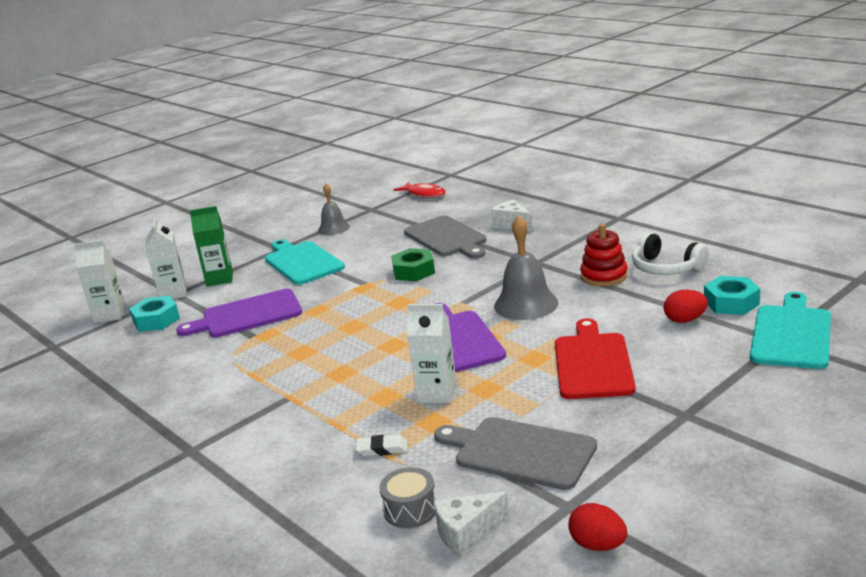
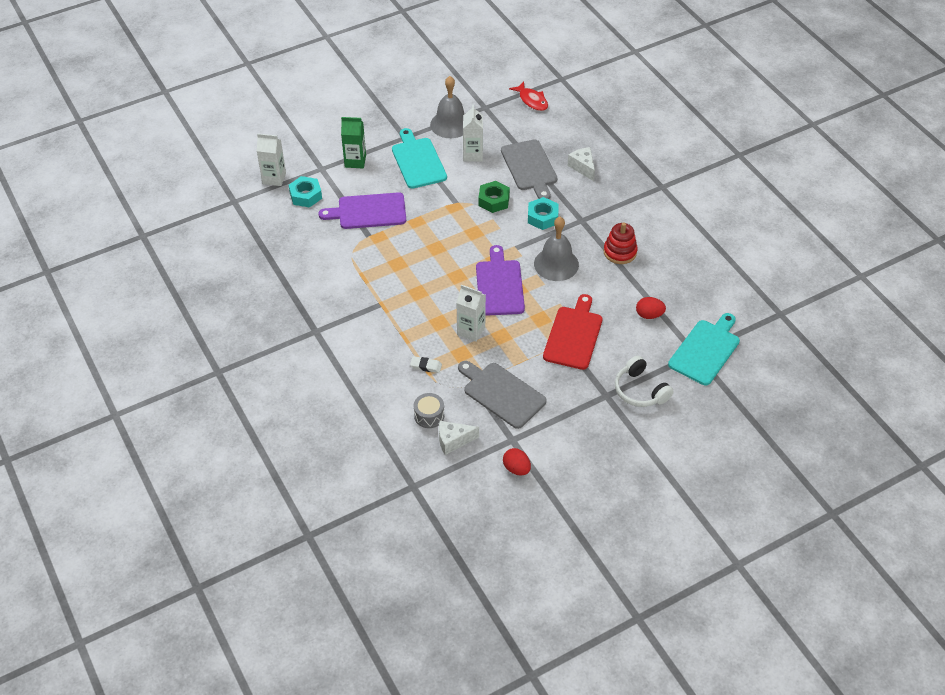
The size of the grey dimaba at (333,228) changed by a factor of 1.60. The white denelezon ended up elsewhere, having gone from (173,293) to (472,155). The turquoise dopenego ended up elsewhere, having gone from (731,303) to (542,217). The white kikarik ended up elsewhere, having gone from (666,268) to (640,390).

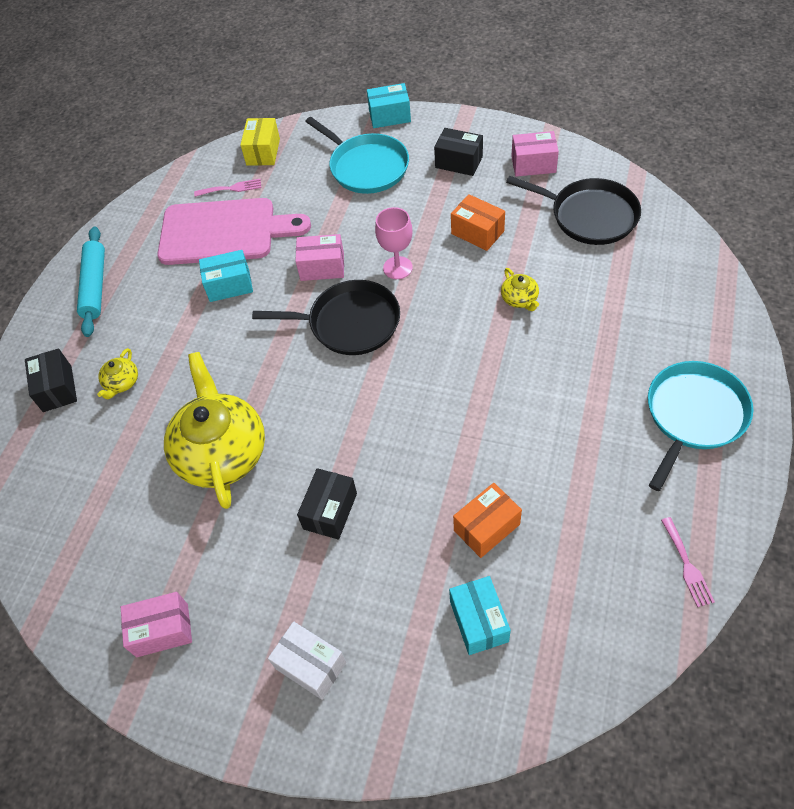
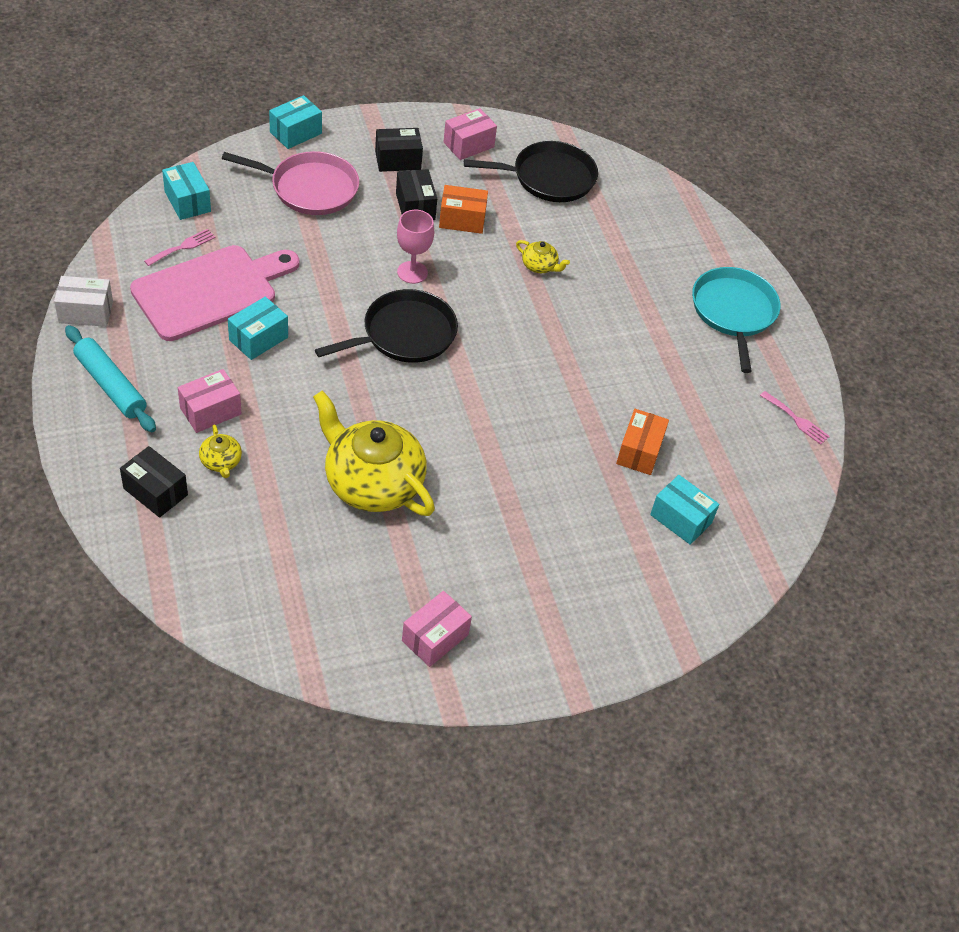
The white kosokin ended up elsewhere, having gone from (310,665) to (86,312). What was the yellow kosokin at (263,152) turned into the turquoise kosokin at (187,201). The pink kosokin ended up elsewhere, having gone from (322,267) to (210,411). What was the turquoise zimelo at (366,167) turned into the pink zimelo at (310,188). The black kosokin ended up elsewhere, having gone from (330,511) to (415,206).

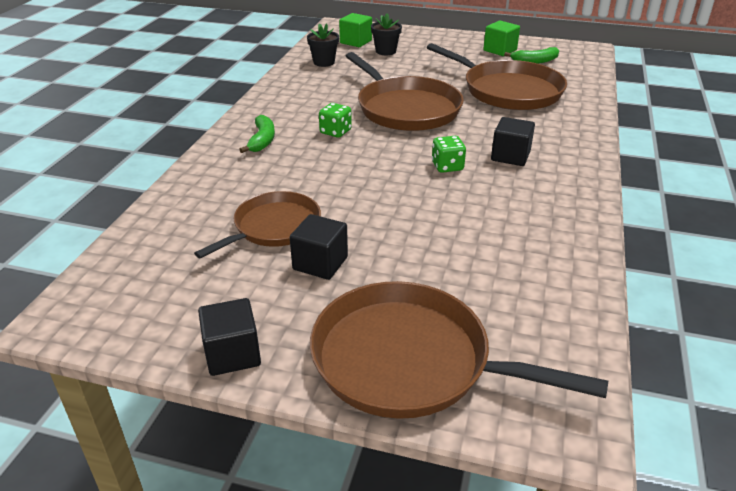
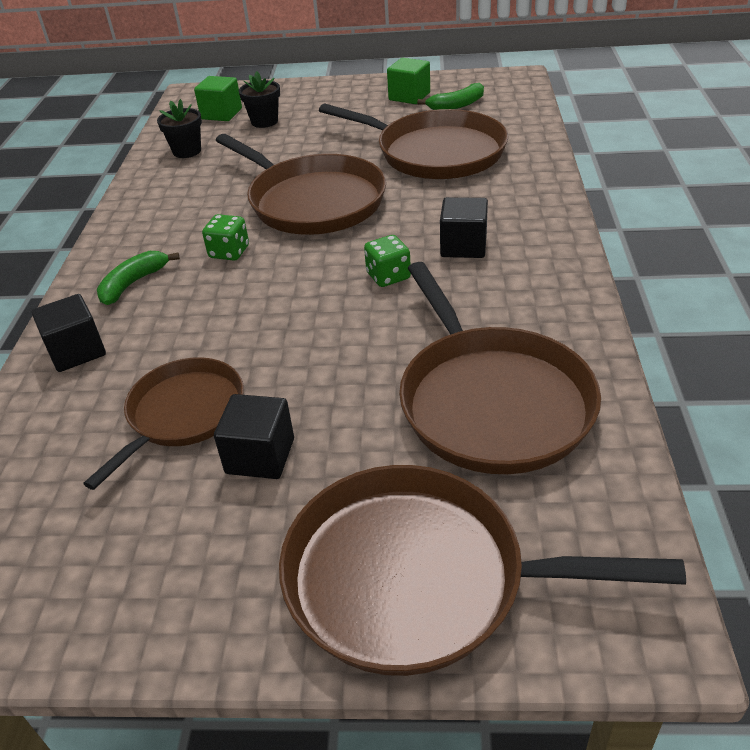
The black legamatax ended up elsewhere, having gone from (232,354) to (77,351). The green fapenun at (262,140) ended up facing another way, 135 degrees counterclockwise from before. The second view gained the brown zimelo at (491,401).

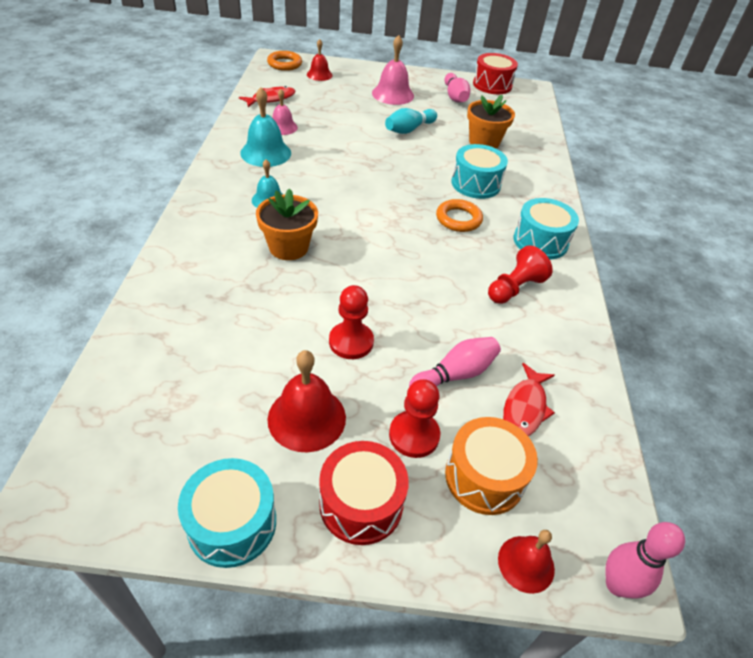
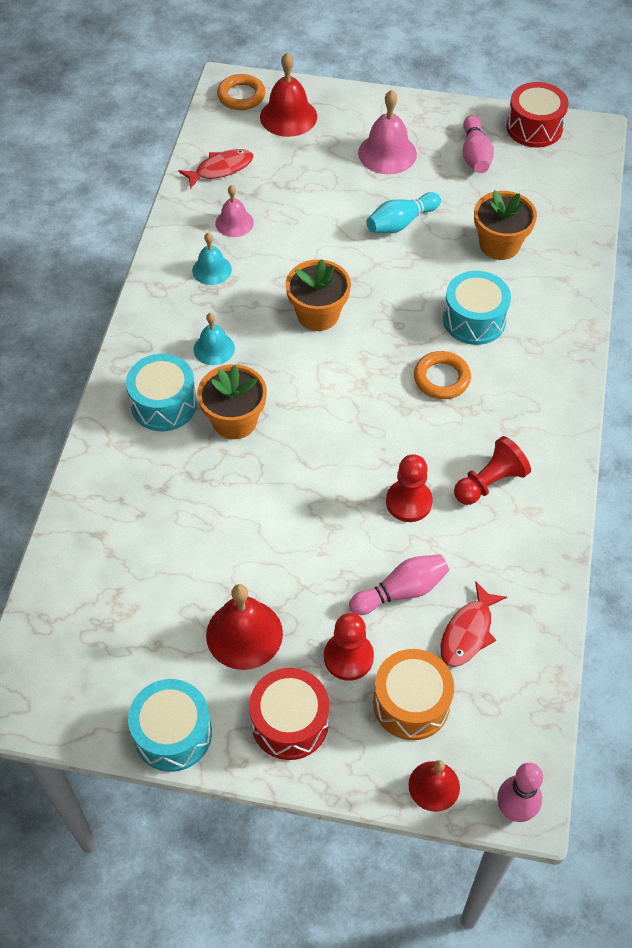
The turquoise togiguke ended up elsewhere, having gone from (540,241) to (164,404). The size of the turquoise dimaba at (265,153) changed by a factor of 0.62. The size of the red dimaba at (319,75) changed by a factor of 1.60. The second view gained the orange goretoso at (318,314). The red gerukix ended up elsewhere, having gone from (351,342) to (408,502).

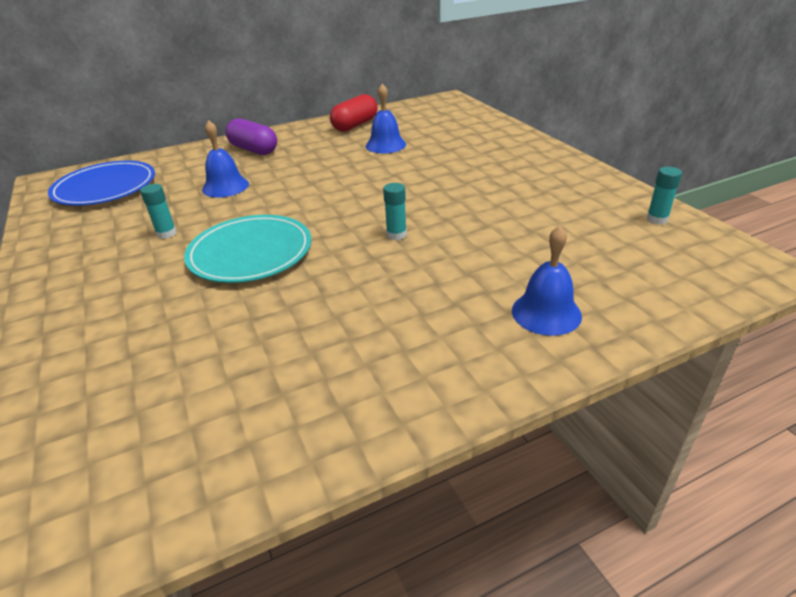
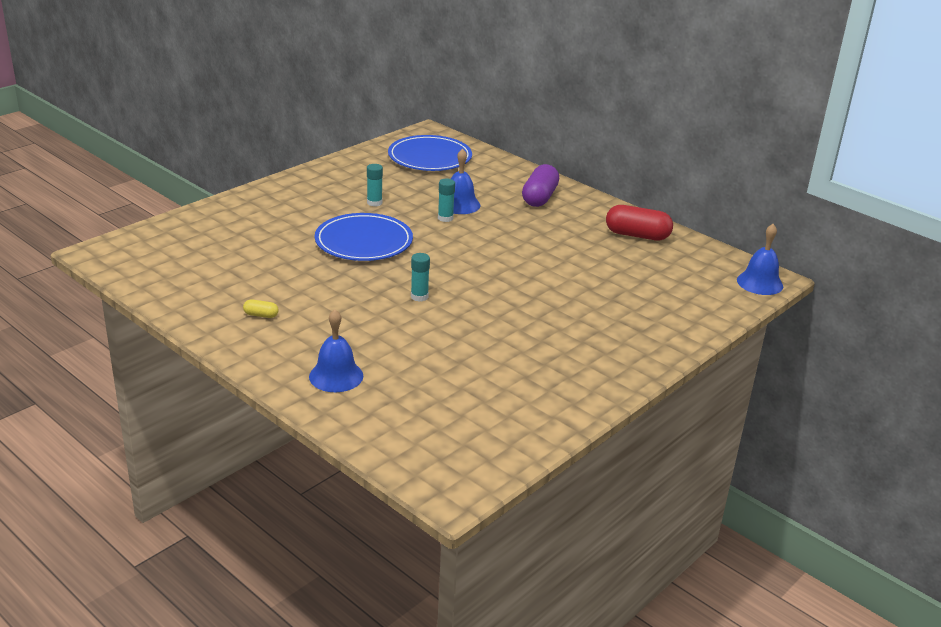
The second view gained the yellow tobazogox at (261,315). What was the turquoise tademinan at (250,253) turned into the blue tademinan at (363,241). The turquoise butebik ended up elsewhere, having gone from (657,219) to (445,218). The blue dimaba ended up elsewhere, having gone from (385,145) to (760,283).

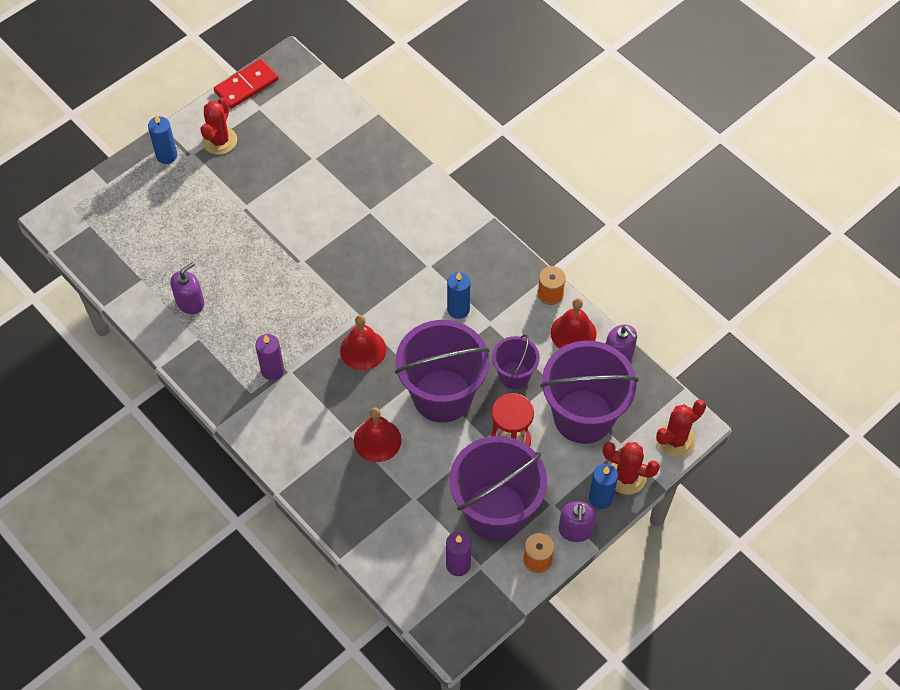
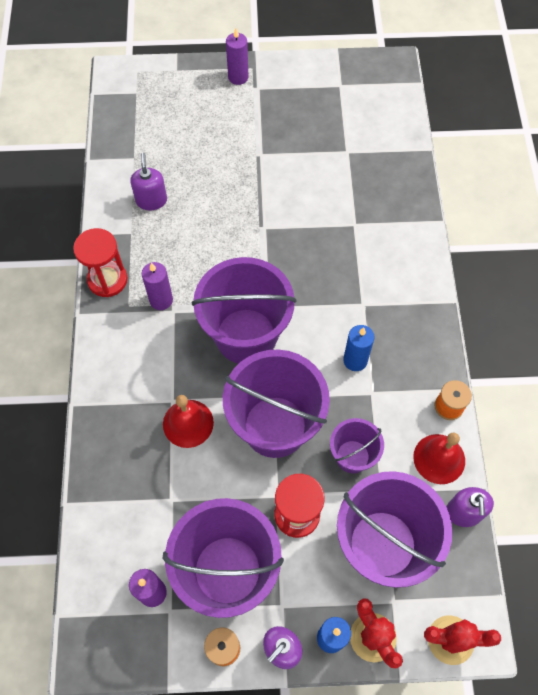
The second view gained the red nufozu at (107,280). The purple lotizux at (190,302) ended up facing another way, 90 degrees counterclockwise from before. Where the red dimaba stood at (363,350), the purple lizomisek came to stand at (246,336). What was the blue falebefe at (166,155) turned into the purple falebefe at (238,77). The second view lost the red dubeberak at (219,141). The second view lost the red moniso at (246,86).

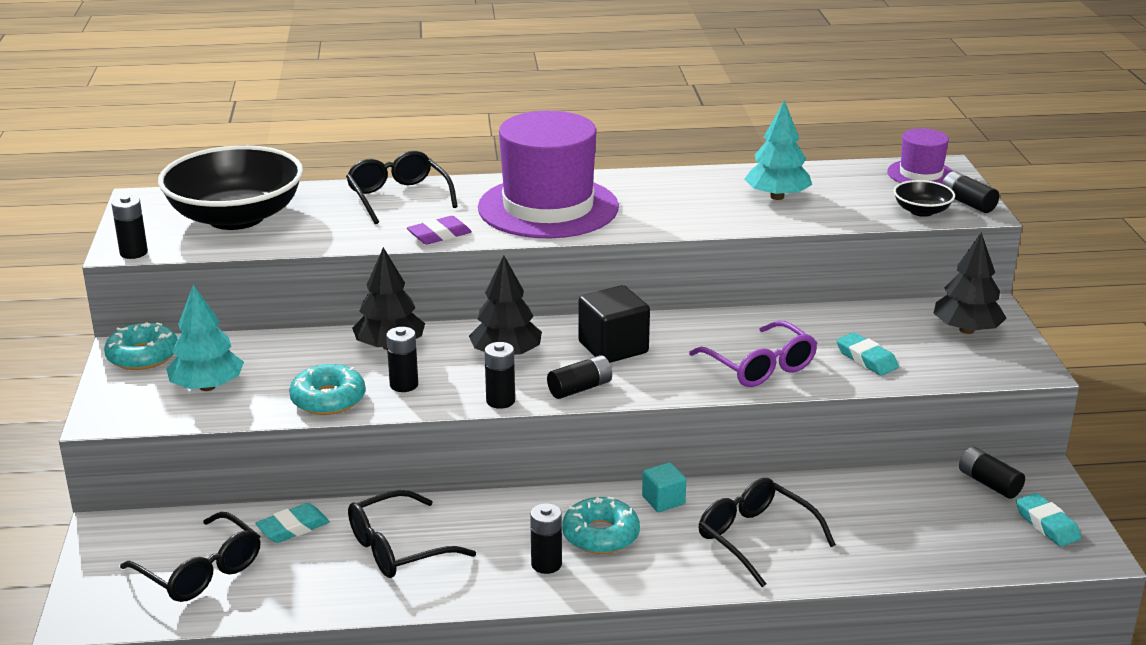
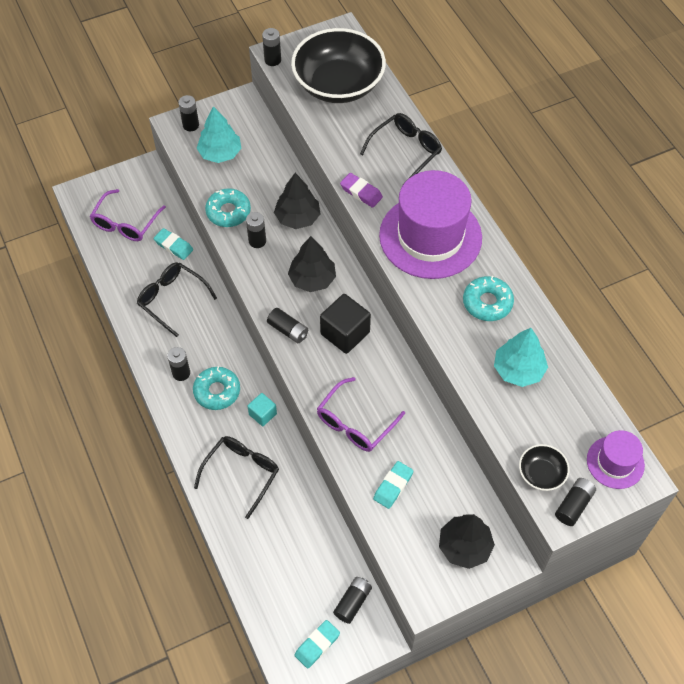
What was the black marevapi at (200,571) turned into the purple marevapi at (125,223). The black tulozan ended up elsewhere, having gone from (500,401) to (191,125). The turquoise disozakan ended up elsewhere, having gone from (143,356) to (487,303).

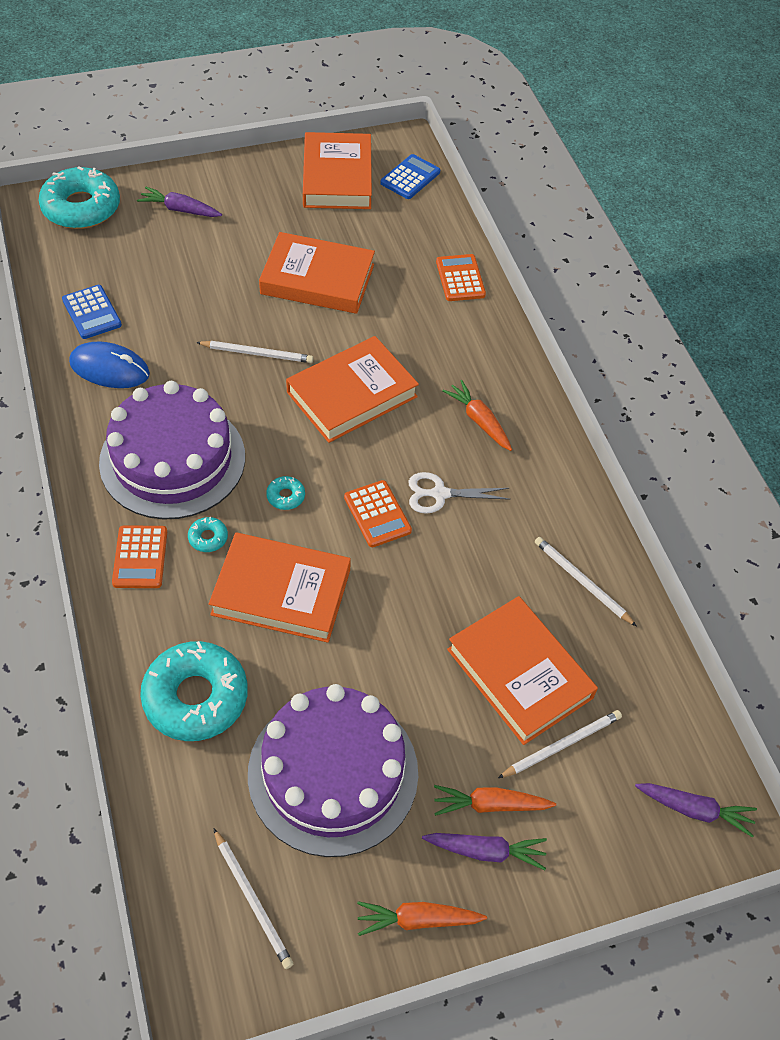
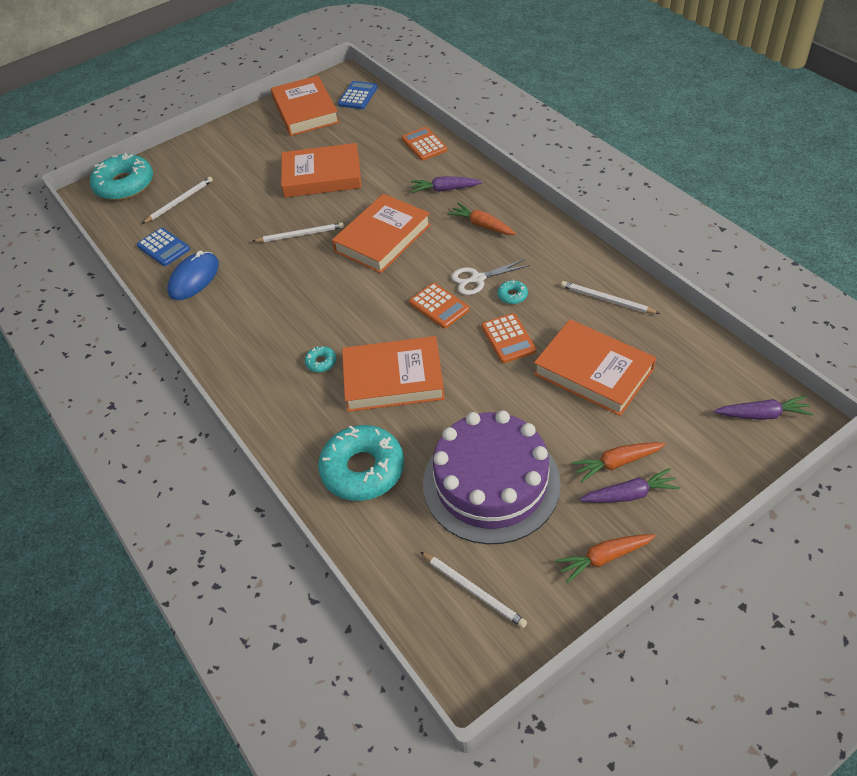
The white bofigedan ended up elsewhere, having gone from (562,745) to (180,201). The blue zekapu at (109,368) ended up facing another way, 60 degrees counterclockwise from before. The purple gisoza ended up elsewhere, having gone from (180,210) to (445,189). The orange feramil ended up elsewhere, having gone from (140,557) to (508,338). The turquoise disozakan ended up elsewhere, having gone from (285,496) to (512,295). The second view lost the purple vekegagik at (172,459).

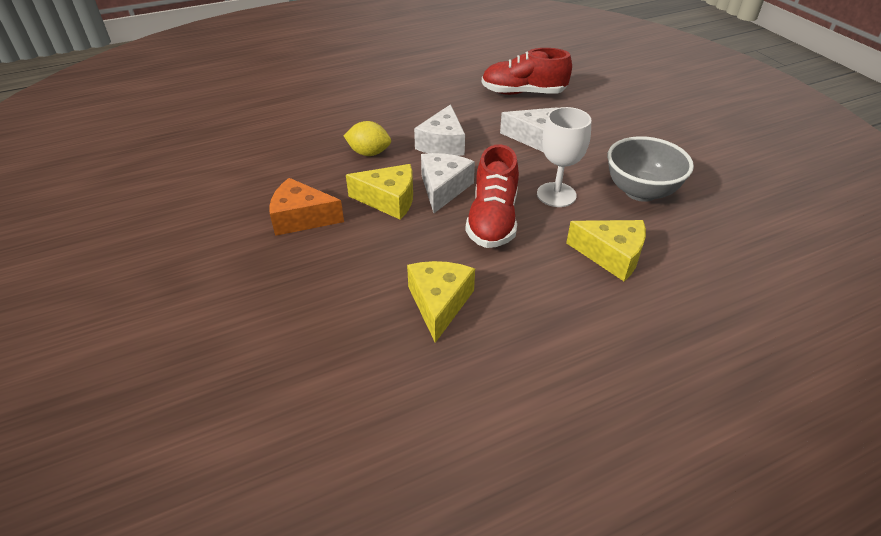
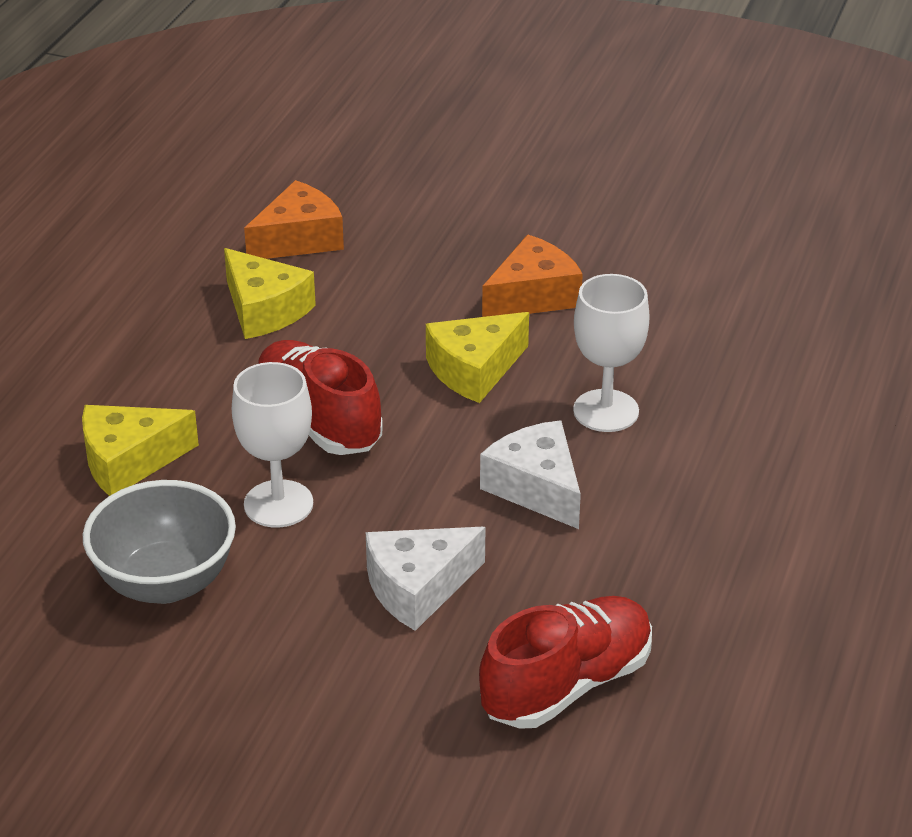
The second view gained the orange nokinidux at (299,239). Where the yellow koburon stood at (369,153), the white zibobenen came to stand at (606,411). The second view lost the white nokinidux at (443,188).

